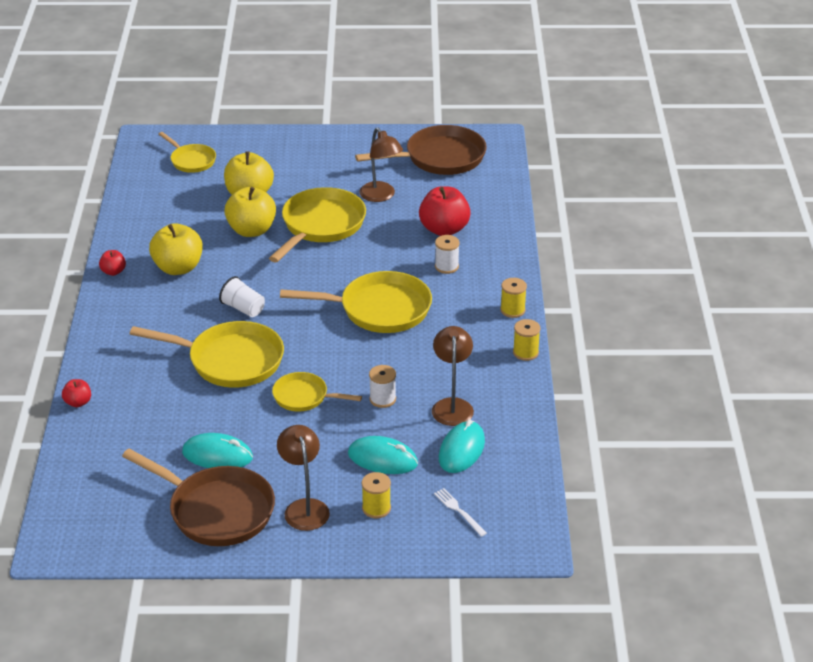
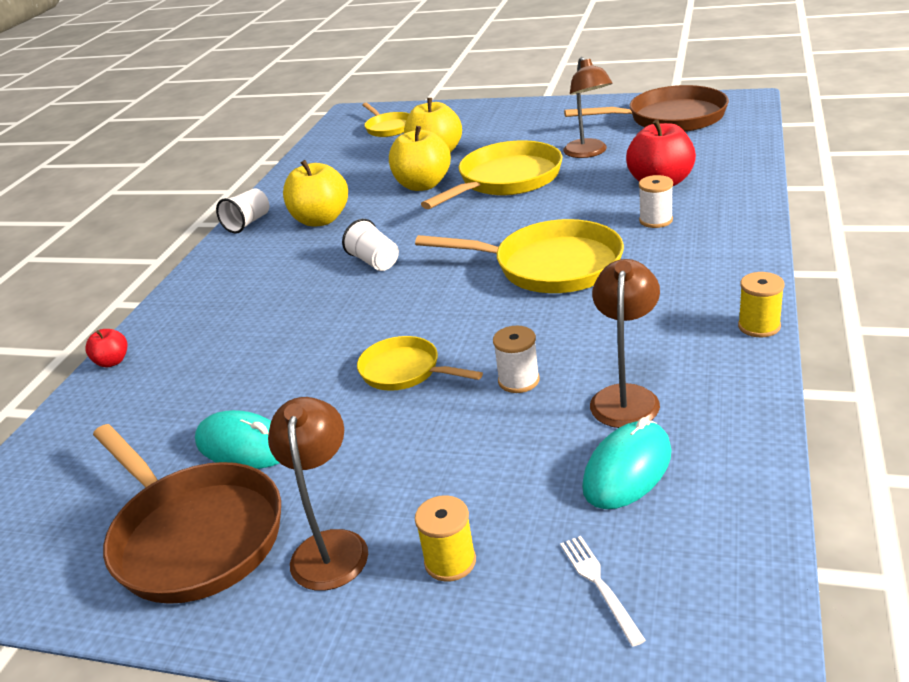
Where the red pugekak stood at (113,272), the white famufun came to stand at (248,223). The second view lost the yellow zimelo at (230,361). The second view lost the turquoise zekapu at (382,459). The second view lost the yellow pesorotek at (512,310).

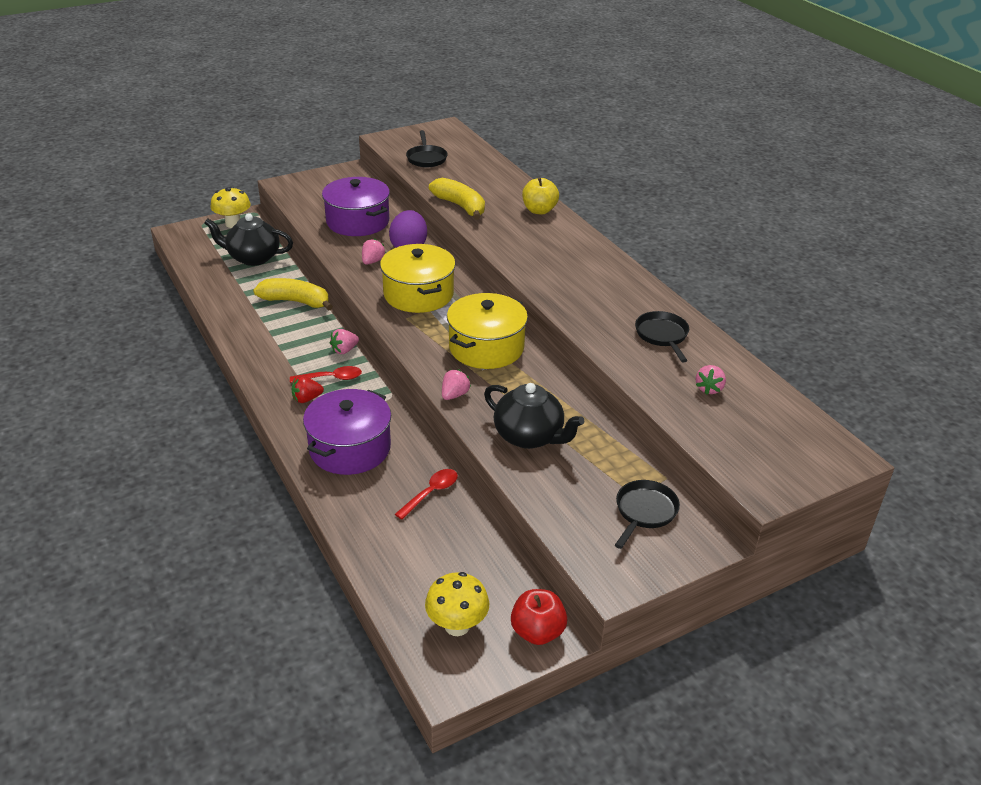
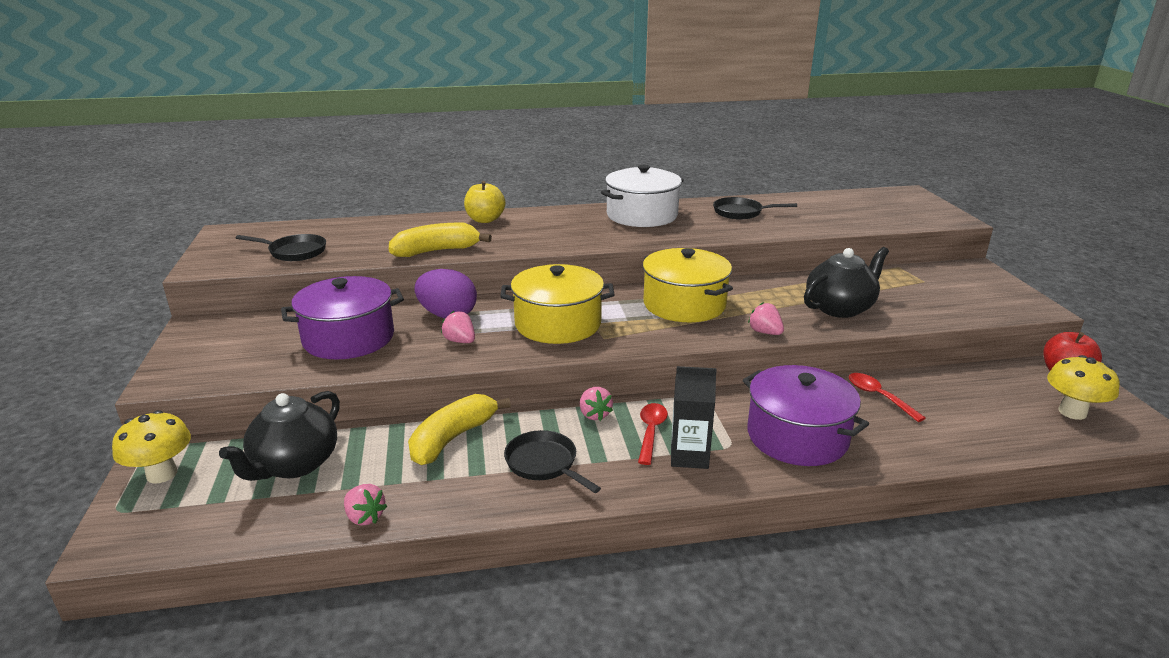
The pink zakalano ended up elsewhere, having gone from (709,389) to (365,517). The black zimelo ended up elsewhere, having gone from (644,512) to (544,463). The second view gained the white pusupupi at (642,215). Where the red zakalano stood at (306,399), the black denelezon came to stand at (689,456).

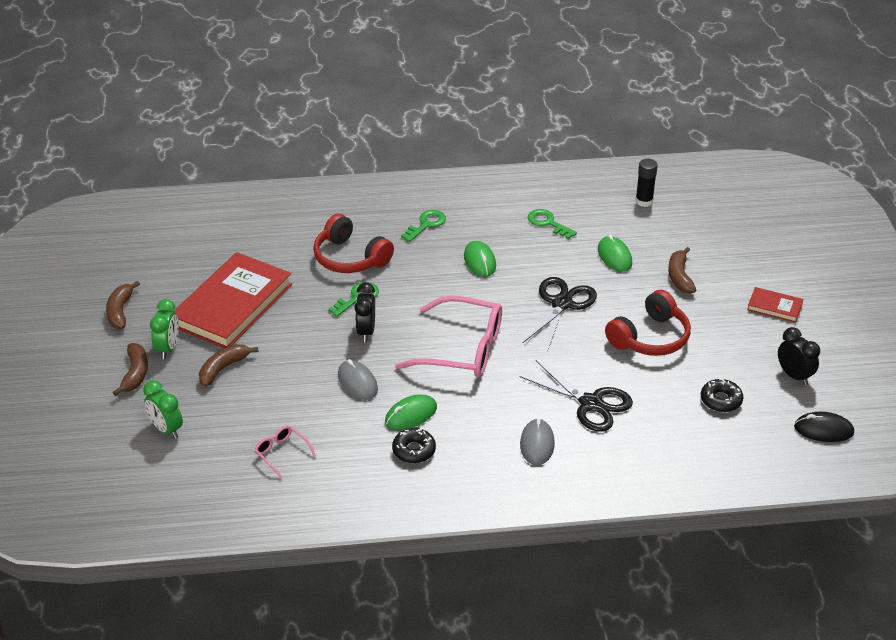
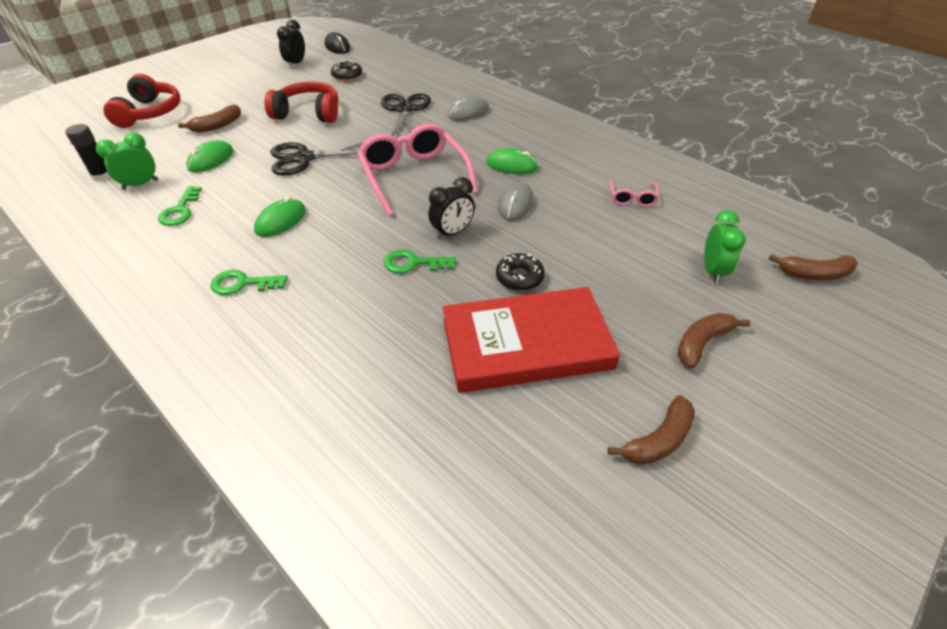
The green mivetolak ended up elsewhere, having gone from (168,348) to (140,184). The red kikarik ended up elsewhere, having gone from (350,258) to (150,113). The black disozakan ended up elsewhere, having gone from (414,450) to (519,277). The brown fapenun ended up elsewhere, having gone from (223,368) to (814,274). The second view lost the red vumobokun at (774,307).

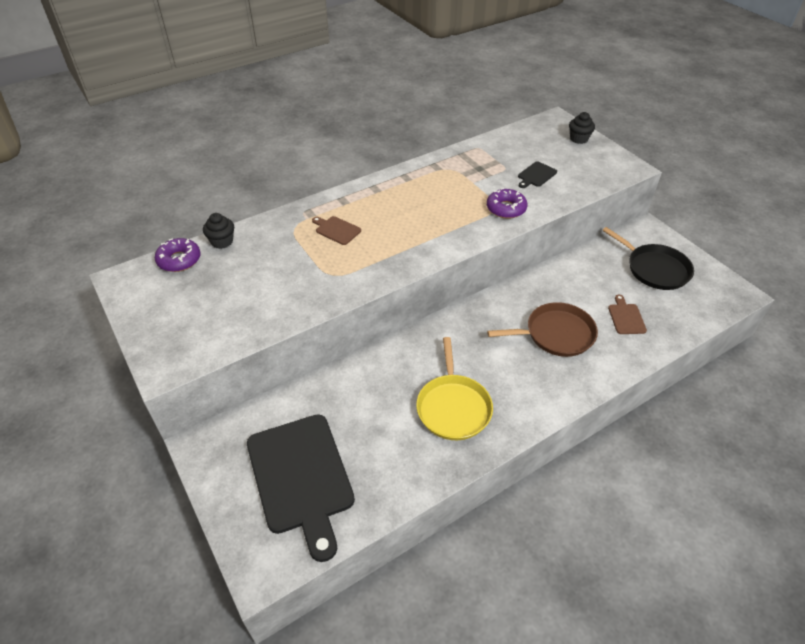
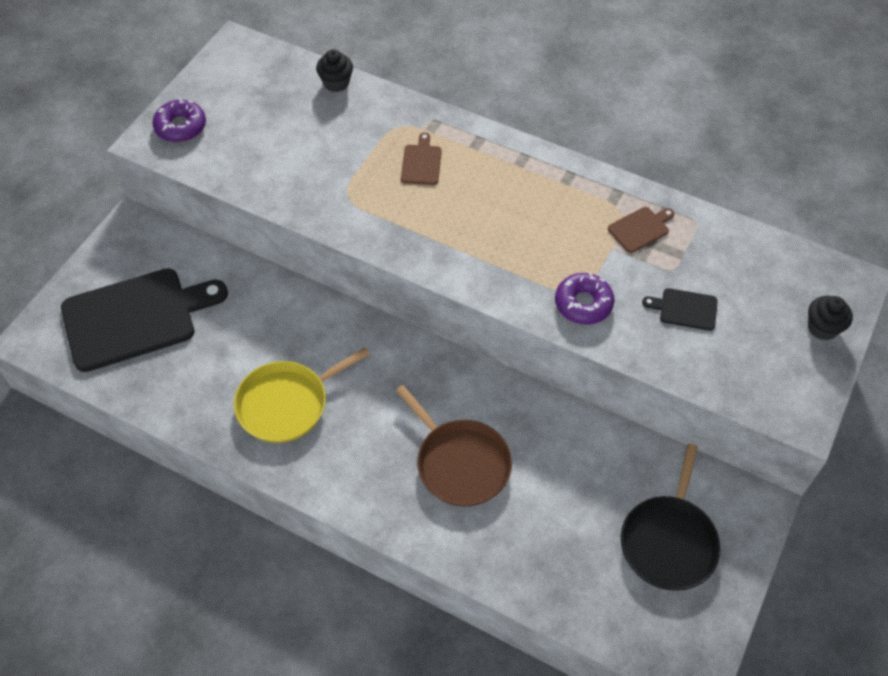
The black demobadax at (301,477) ended up facing another way, 150 degrees counterclockwise from before. The purple disozakan ended up elsewhere, having gone from (179,260) to (181,127). The brown demobadax ended up elsewhere, having gone from (626,317) to (640,229).

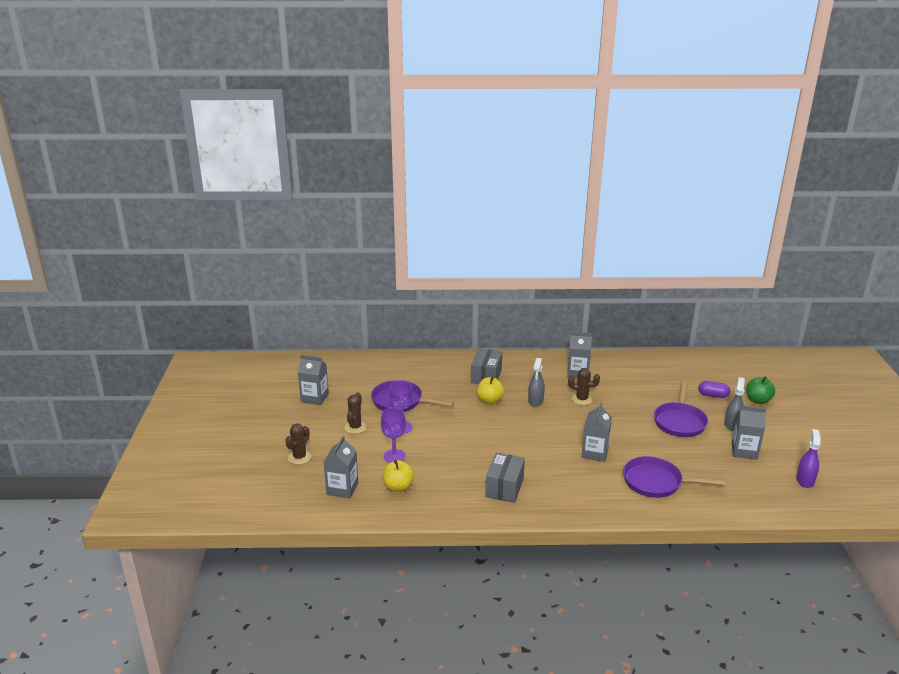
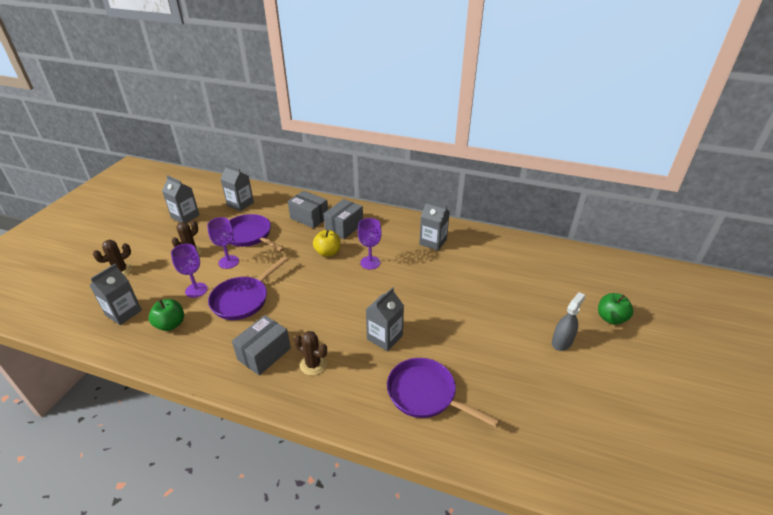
What was the yellow pugekak at (398,487) turned into the green pugekak at (170,324). The purple zimelo ended up elsewhere, having gone from (679,421) to (243,299). The grey denelezon ended up elsewhere, having gone from (744,451) to (240,204). The second view gained the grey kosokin at (309,218). The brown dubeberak ended up elsewhere, having gone from (582,399) to (313,364). Where the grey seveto stood at (535,400), the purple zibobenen came to stand at (370,262). The second view lost the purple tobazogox at (713,395). The second view lost the purple seveto at (805,480).

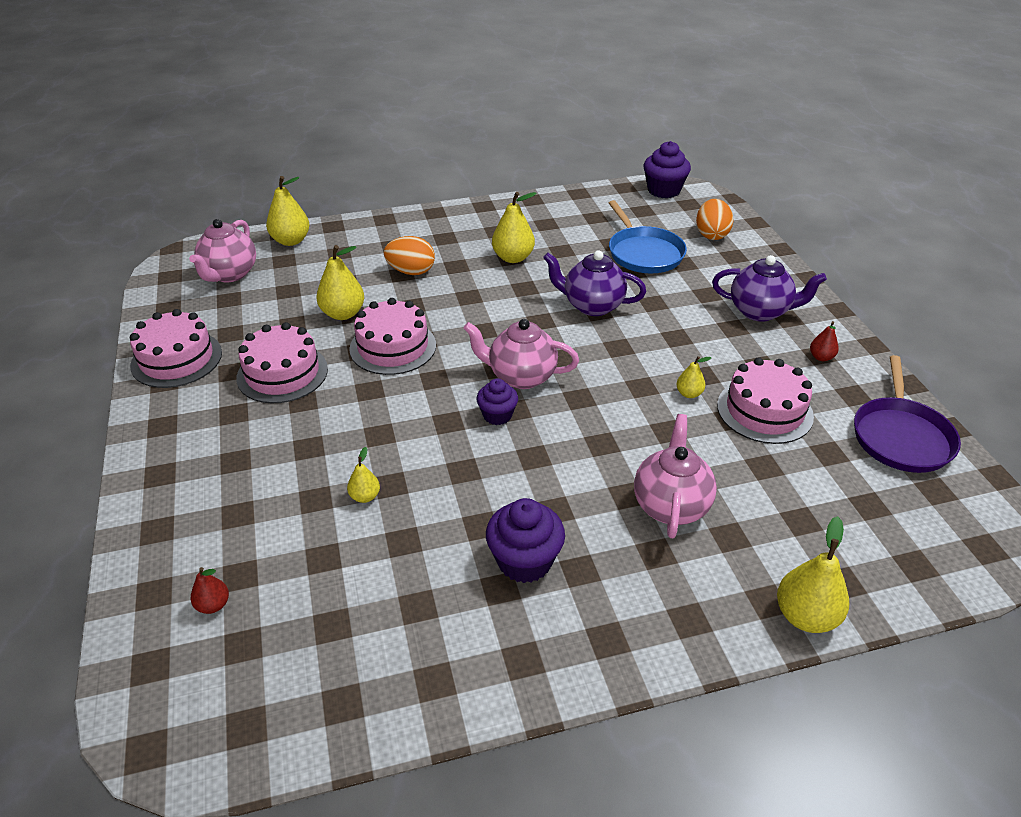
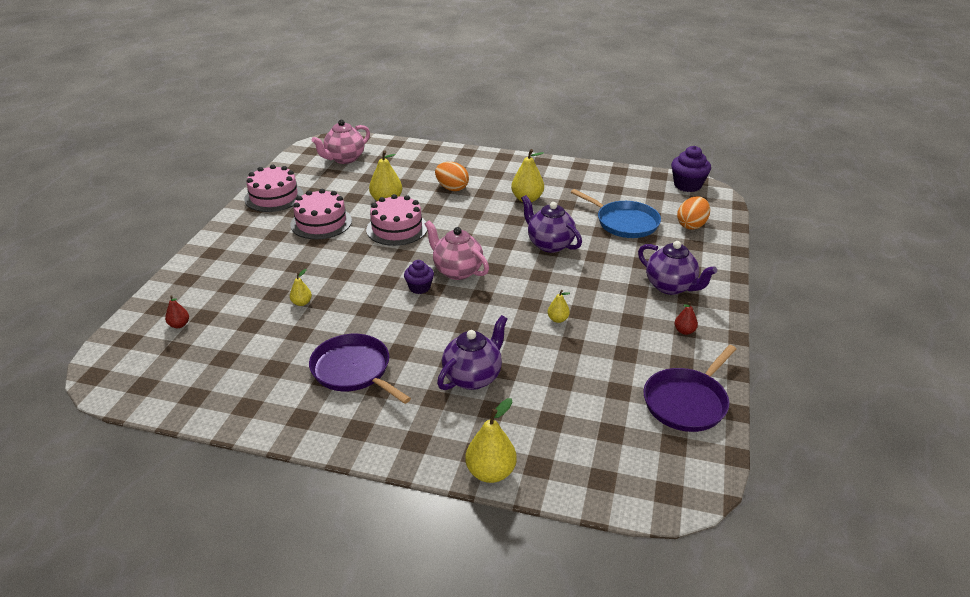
Where the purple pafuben stood at (524,561), the purple zimelo came to stand at (354,370). What was the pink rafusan at (671,505) turned into the purple rafusan at (473,377). The blue zimelo at (644,253) ended up facing another way, 60 degrees counterclockwise from before. The second view lost the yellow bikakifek at (291,241). The second view lost the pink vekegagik at (764,410).

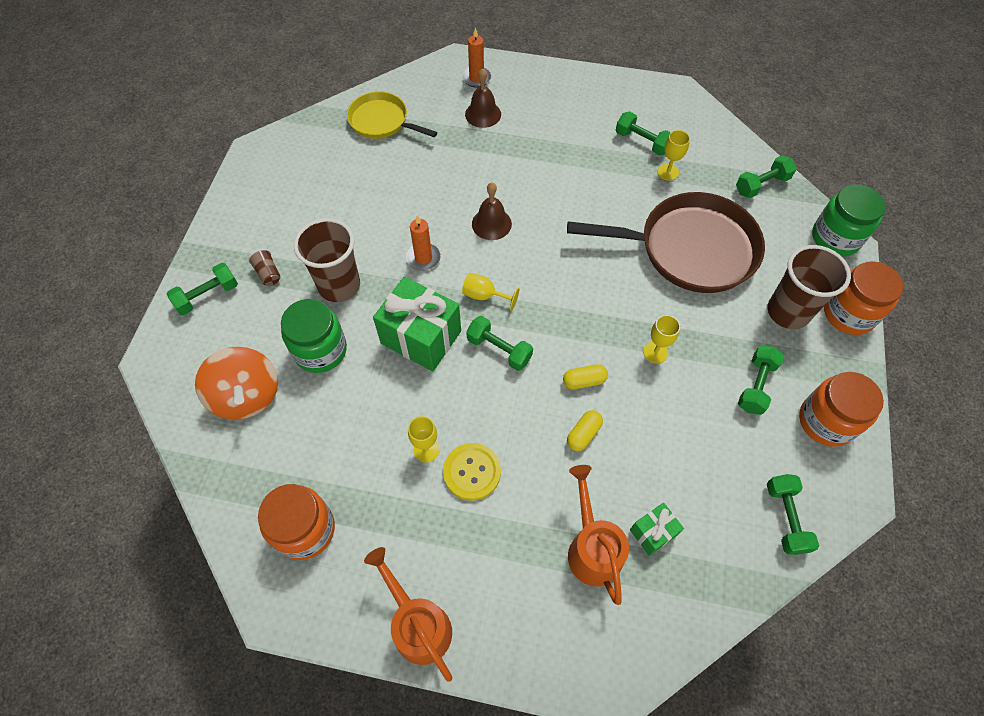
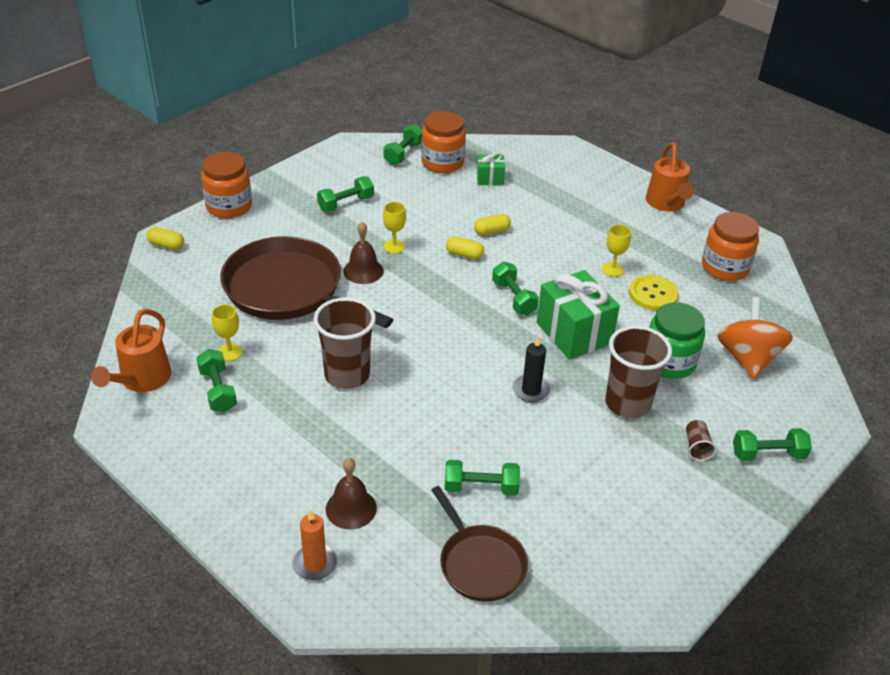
The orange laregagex ended up elsewhere, having gone from (592,547) to (141,380). Where the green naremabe stood at (835,238), the yellow tobazogox came to stand at (166,245). The brown famufun ended up elsewhere, having gone from (788,312) to (347,375). The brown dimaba ended up elsewhere, having gone from (491,224) to (363,271). The orange naremabe ended up elsewhere, having gone from (826,421) to (442,162). What was the yellow zimelo at (381,121) turned into the brown zimelo at (480,564). The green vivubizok ended up elsewhere, having gone from (761,185) to (481,487). What was the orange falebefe at (423,258) turned into the black falebefe at (531,390). The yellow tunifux ended up elsewhere, having gone from (472,472) to (653,294). The second view lost the yellow zibobenen at (484,295).

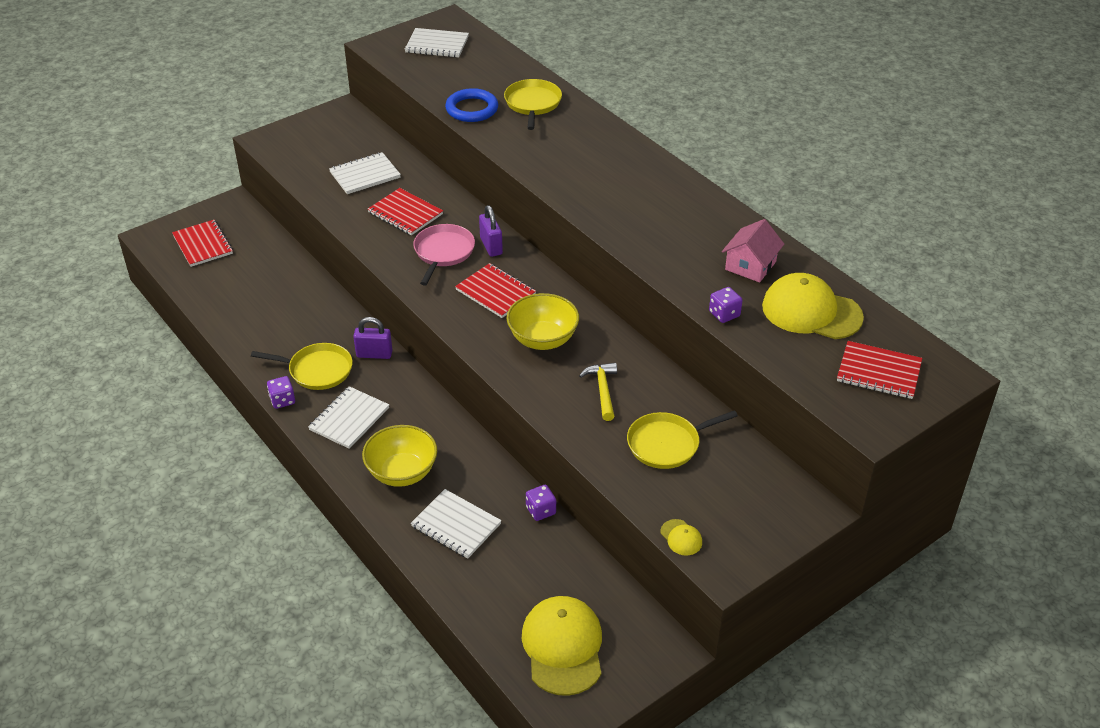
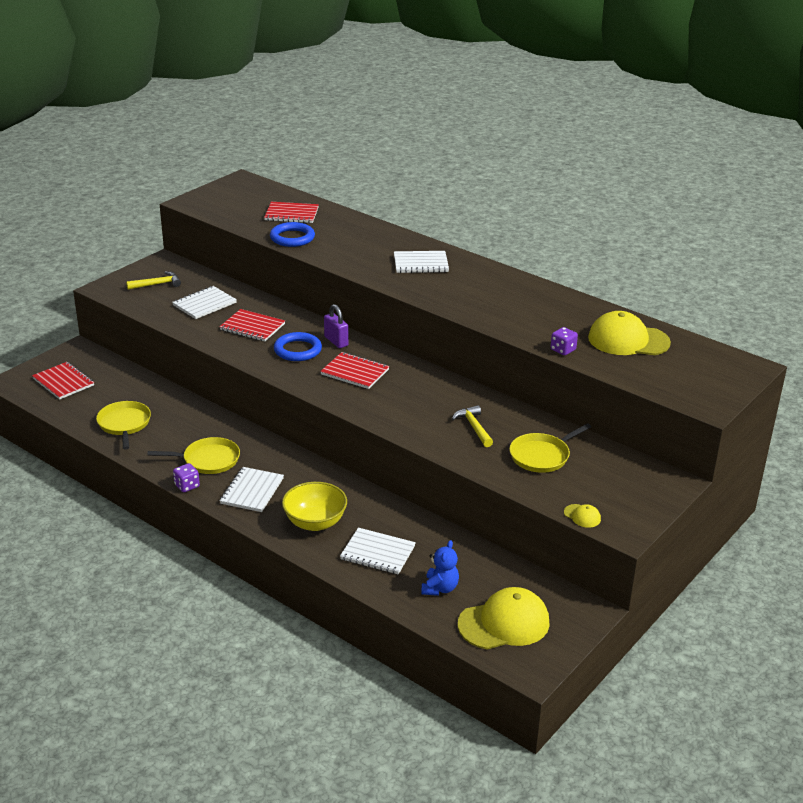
The yellow zimelo ended up elsewhere, having gone from (533,104) to (124,424). The second view gained the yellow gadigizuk at (157,284). The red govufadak ended up elsewhere, having gone from (878,372) to (291,214). Where the pink zimelo stood at (443,252), the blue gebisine came to stand at (297,350). The white govufadak ended up elsewhere, having gone from (437,45) to (420,264). The second view gained the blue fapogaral at (440,588). The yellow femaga at (563,647) ended up facing another way, 90 degrees clockwise from before. The second view lost the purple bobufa at (374,354). The second view lost the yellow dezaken at (543,339). The second view lost the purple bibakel at (541,511). The second view lost the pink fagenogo at (750,265).

